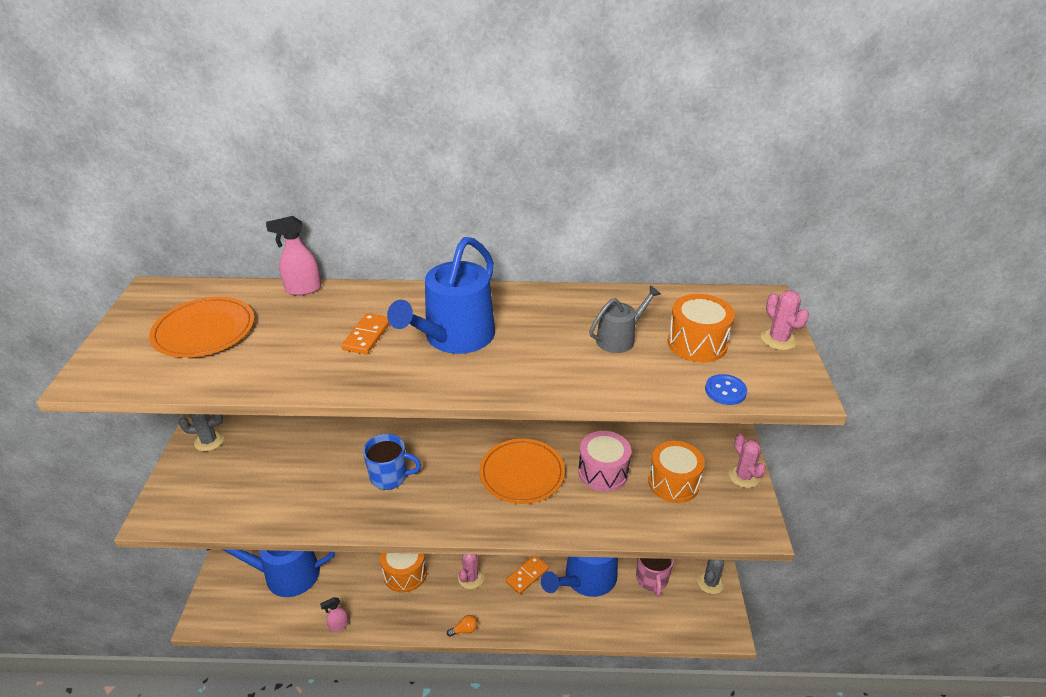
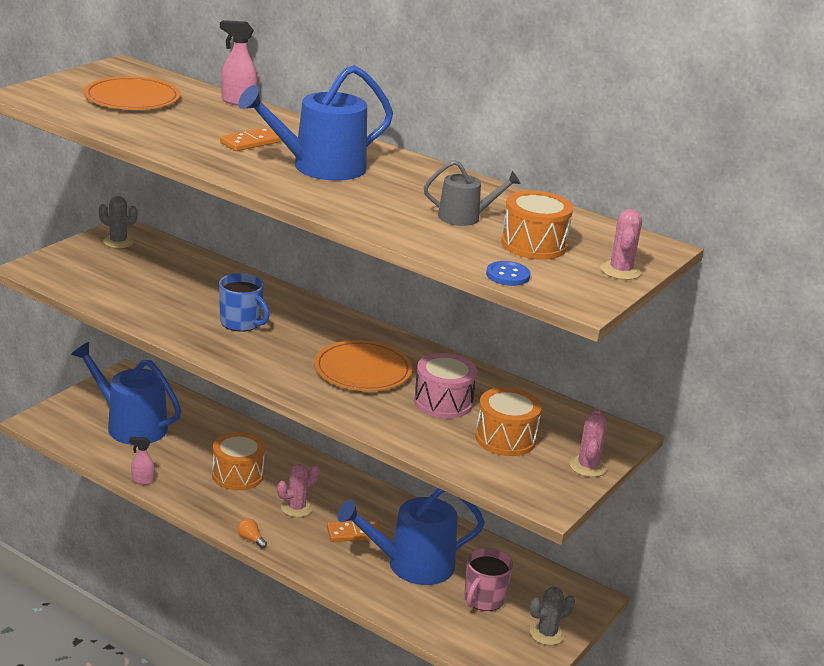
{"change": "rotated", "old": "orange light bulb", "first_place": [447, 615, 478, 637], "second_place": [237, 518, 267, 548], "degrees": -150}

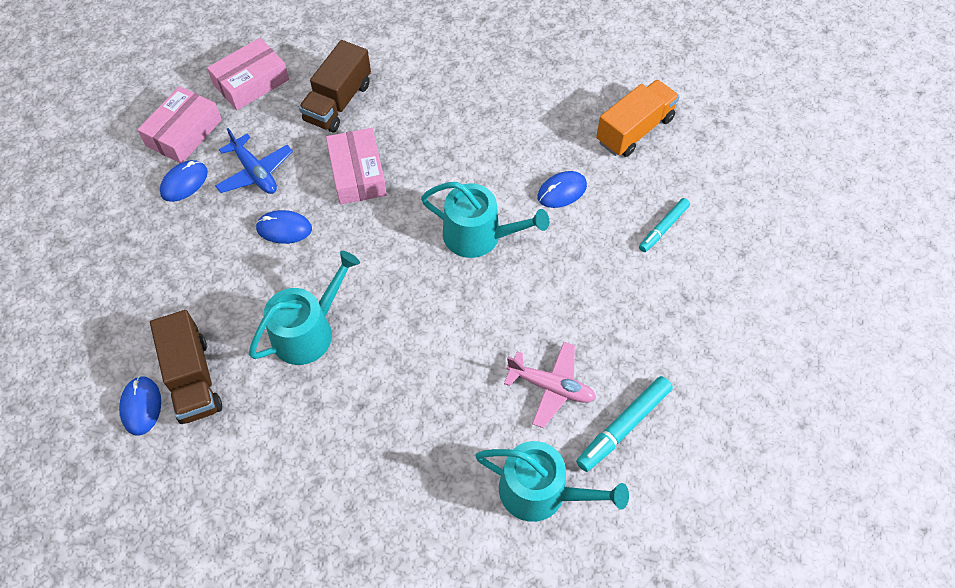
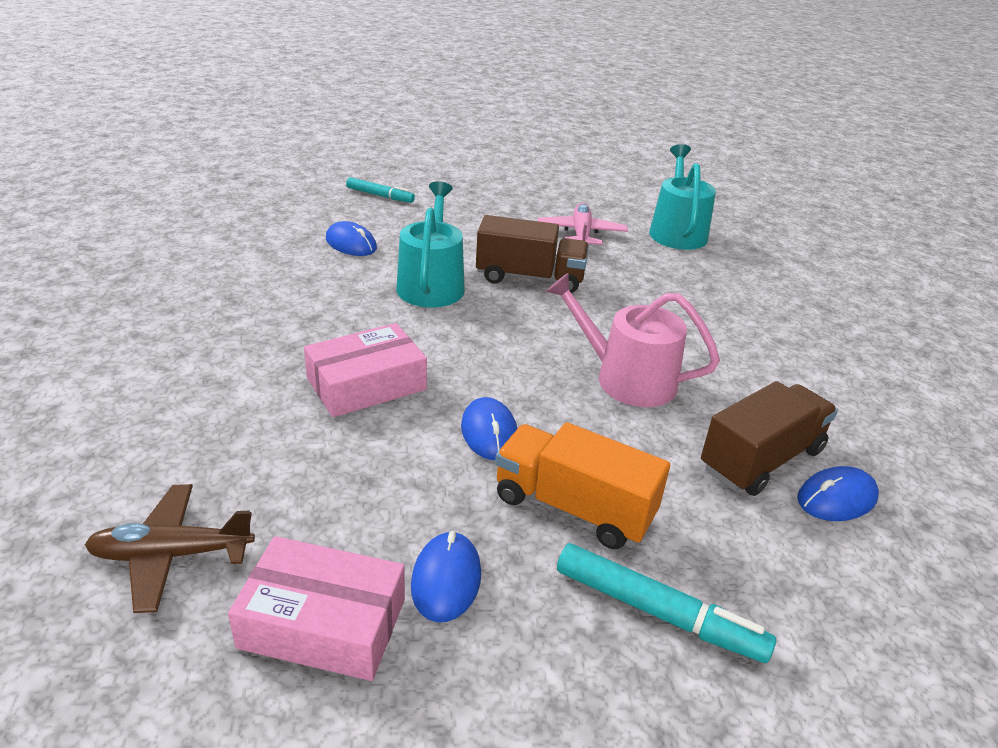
{"change": "swapped", "old": "pink box", "new": "brown plane", "first_place": [207, 38, 289, 110], "second_place": [85, 484, 255, 613]}
{"change": "rotated", "old": "blue mouse", "first_place": [160, 160, 208, 202], "second_place": [411, 531, 481, 622], "degrees": 75}
{"change": "shifted", "old": "brown truck", "first_place": [299, 40, 371, 132], "second_place": [476, 215, 589, 293]}
{"change": "shifted", "old": "orange truck", "first_place": [596, 80, 680, 157], "second_place": [495, 422, 670, 549]}
{"change": "repainted", "old": "turquoise watering can", "new": "pink watering can", "first_place": [249, 251, 360, 365], "second_place": [546, 273, 720, 407]}
{"change": "shifted", "old": "turquoise marker", "first_place": [576, 376, 673, 472], "second_place": [557, 543, 776, 663]}
{"change": "gone", "old": "blue plane", "first_place": [215, 128, 293, 194]}

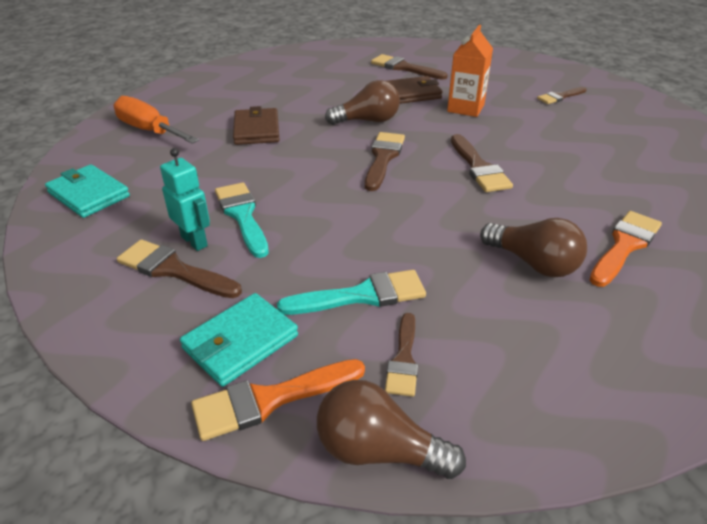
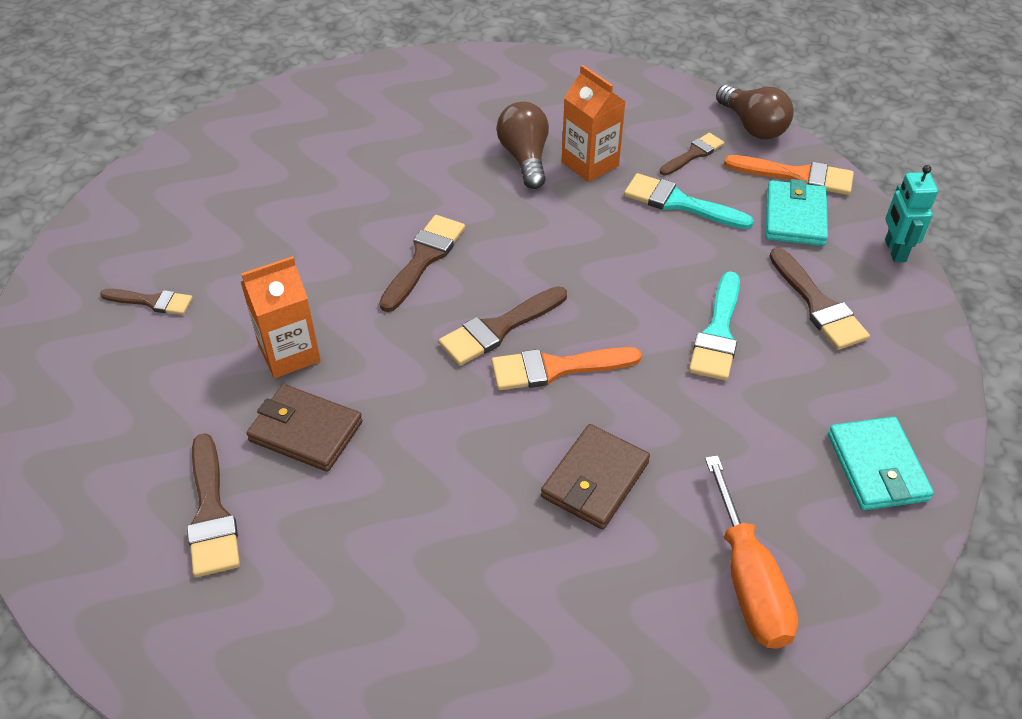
{"change": "shifted", "old": "orange brush", "first_place": [589, 211, 662, 287], "second_place": [491, 347, 642, 390]}
{"change": "new", "new": "orange carton", "second_place": [562, 65, 626, 182]}
{"change": "rotated", "old": "turquoise wallet", "first_place": [180, 293, 298, 387], "second_place": [766, 179, 828, 246], "degrees": -75}
{"change": "shifted", "old": "turquoise robot", "first_place": [160, 148, 210, 251], "second_place": [885, 165, 938, 262]}
{"change": "gone", "old": "brown light bulb", "first_place": [325, 80, 400, 125]}

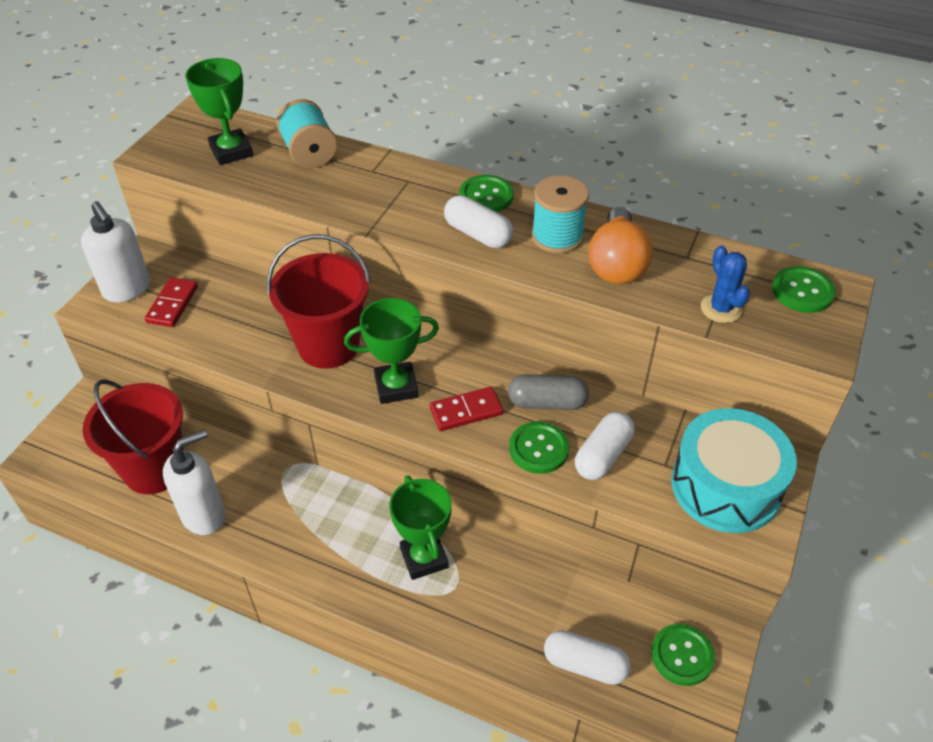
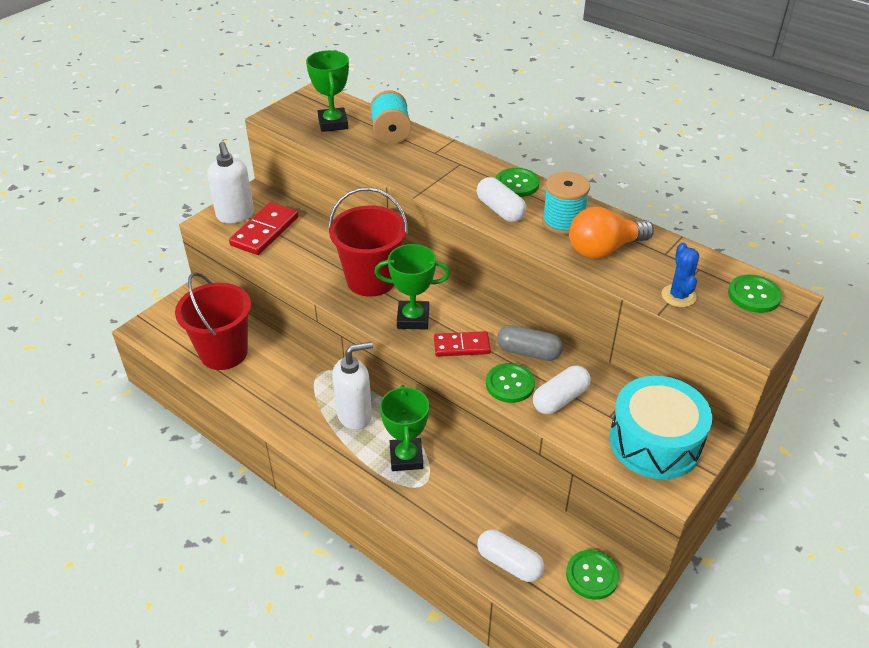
{"change": "scaled", "old": "red domino", "first_place": [144, 277, 198, 327], "second_place": [229, 202, 299, 255], "factor": 1.5}
{"change": "shifted", "old": "white soap dispenser", "first_place": [163, 429, 225, 535], "second_place": [332, 342, 373, 430]}
{"change": "rotated", "old": "orange light bulb", "first_place": [588, 207, 653, 284], "second_place": [569, 207, 654, 259], "degrees": 45}

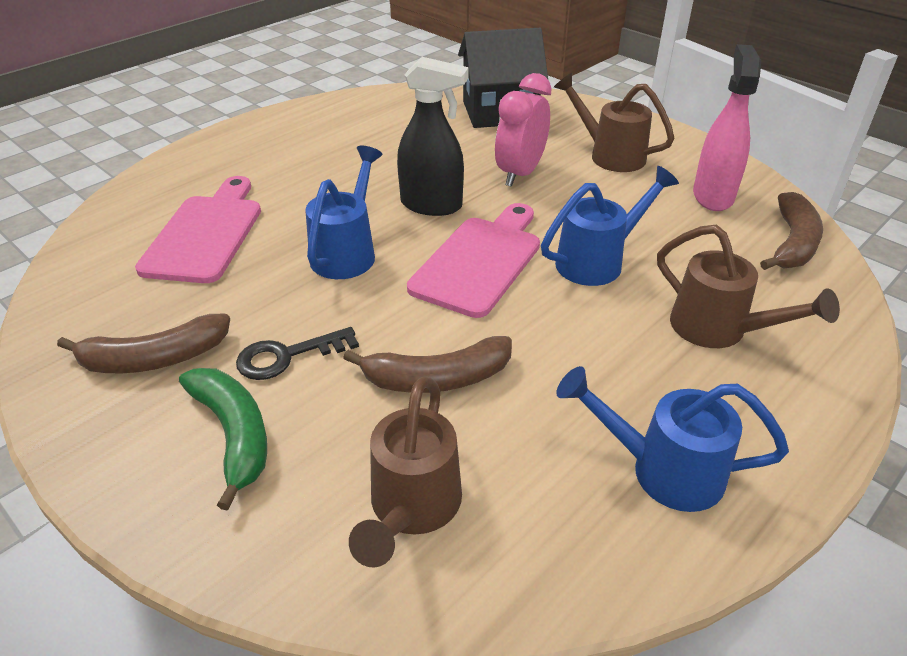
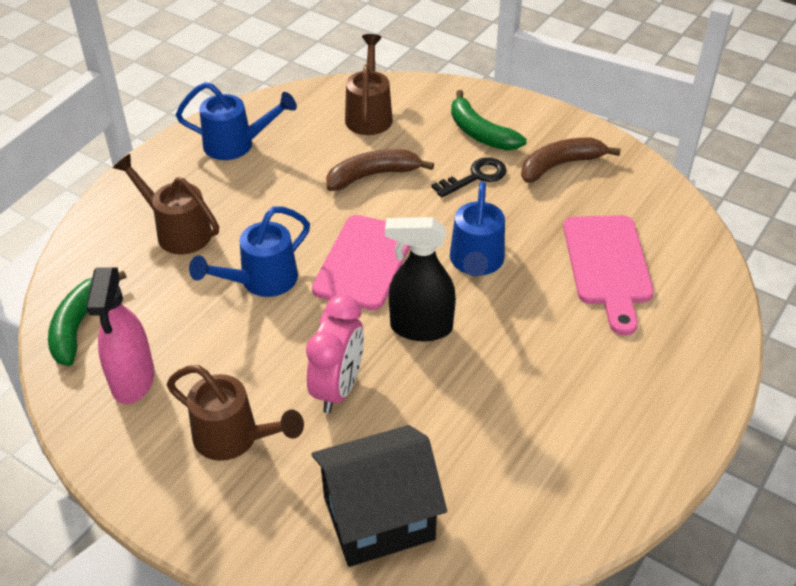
{"change": "repainted", "old": "brown banana", "new": "green banana", "first_place": [760, 192, 823, 270], "second_place": [48, 271, 127, 366]}

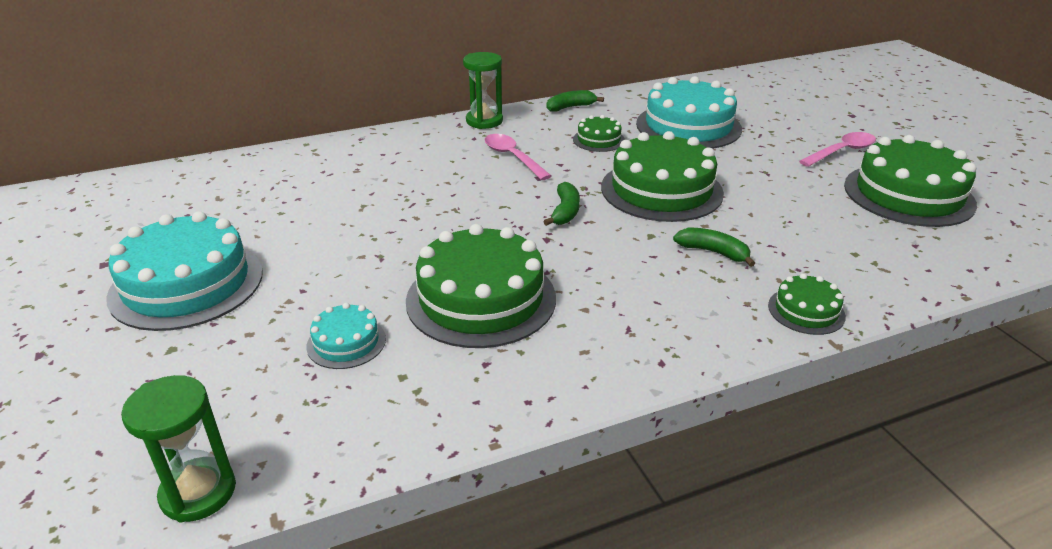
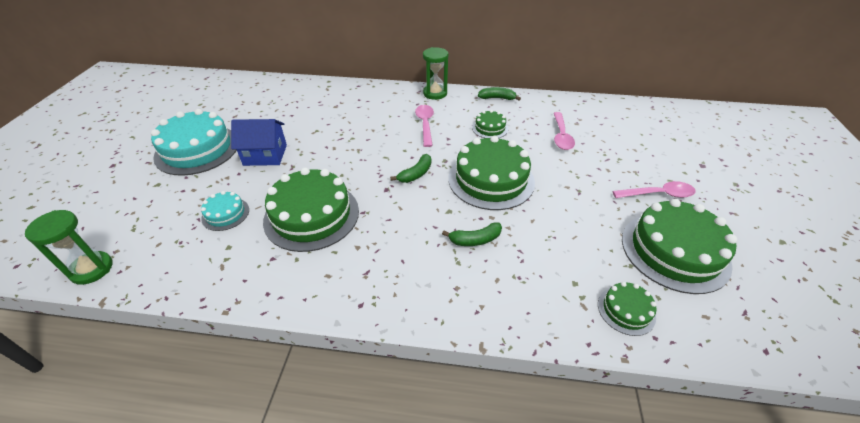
{"change": "new", "new": "blue house", "second_place": [231, 119, 287, 166]}
{"change": "rotated", "old": "green banana", "first_place": [673, 228, 755, 267], "second_place": [442, 222, 502, 246], "degrees": 105}
{"change": "swapped", "old": "turquoise cake", "new": "pink spoon", "first_place": [636, 76, 742, 149], "second_place": [554, 112, 575, 150]}
{"change": "shifted", "old": "green cake", "first_place": [768, 273, 846, 335], "second_place": [598, 282, 657, 336]}

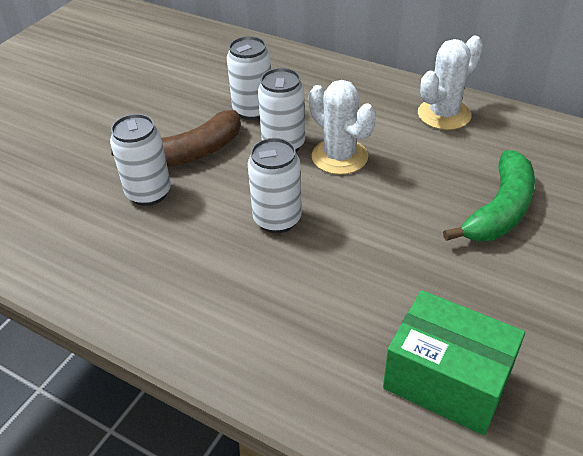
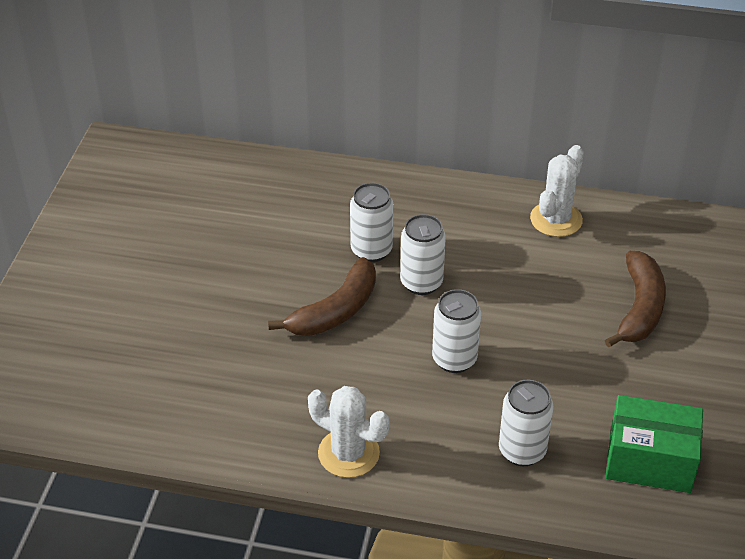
{"change": "shifted", "old": "white cactus", "first_place": [309, 80, 376, 175], "second_place": [308, 386, 389, 478]}
{"change": "shifted", "old": "white can", "first_place": [110, 114, 171, 206], "second_place": [499, 380, 553, 466]}
{"change": "repainted", "old": "green banana", "new": "brown banana", "first_place": [443, 150, 535, 241], "second_place": [605, 251, 666, 347]}

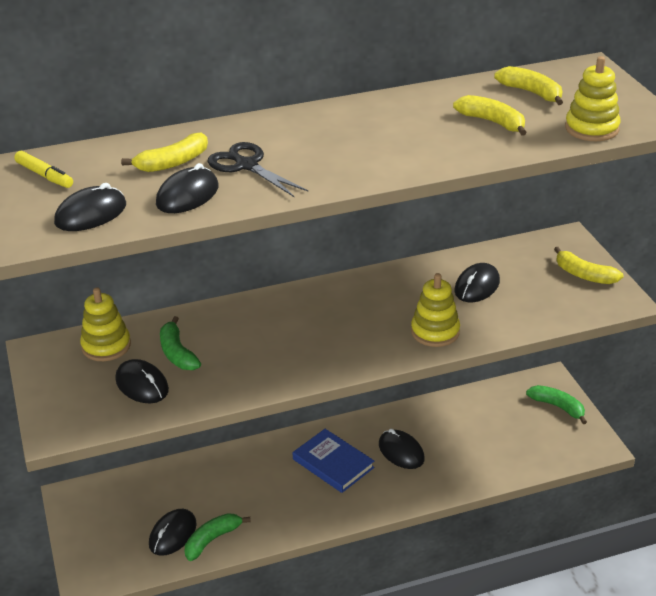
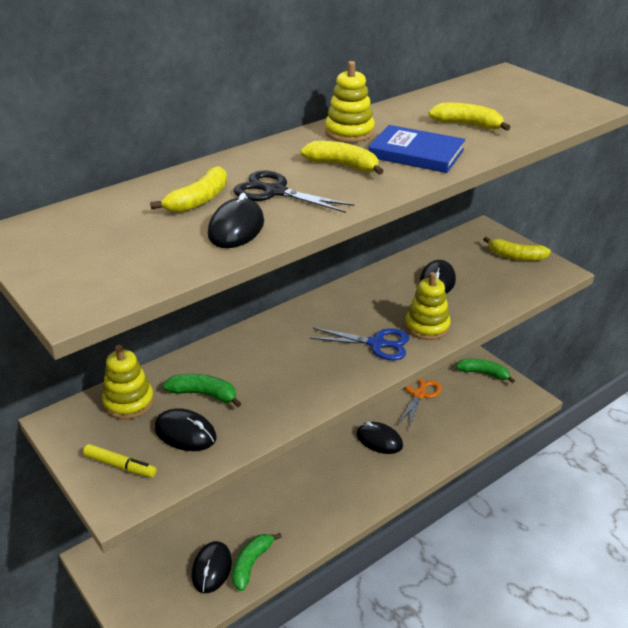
{"change": "shifted", "old": "yellow marker", "first_place": [14, 151, 73, 188], "second_place": [83, 444, 157, 478]}
{"change": "rotated", "old": "green banana", "first_place": [160, 316, 201, 370], "second_place": [163, 374, 242, 408], "degrees": 150}
{"change": "shifted", "old": "yellow banana", "first_place": [494, 66, 563, 105], "second_place": [300, 141, 383, 175]}
{"change": "new", "new": "blue scissors", "second_place": [310, 328, 409, 360]}
{"change": "shifted", "old": "yellow stacking toy", "first_place": [565, 56, 621, 141], "second_place": [325, 61, 375, 143]}
{"change": "shifted", "old": "blue book", "first_place": [293, 429, 374, 493], "second_place": [368, 125, 465, 173]}
{"change": "new", "new": "orange scissors", "second_place": [397, 378, 442, 430]}
{"change": "gone", "old": "black mouse", "first_place": [54, 183, 126, 231]}

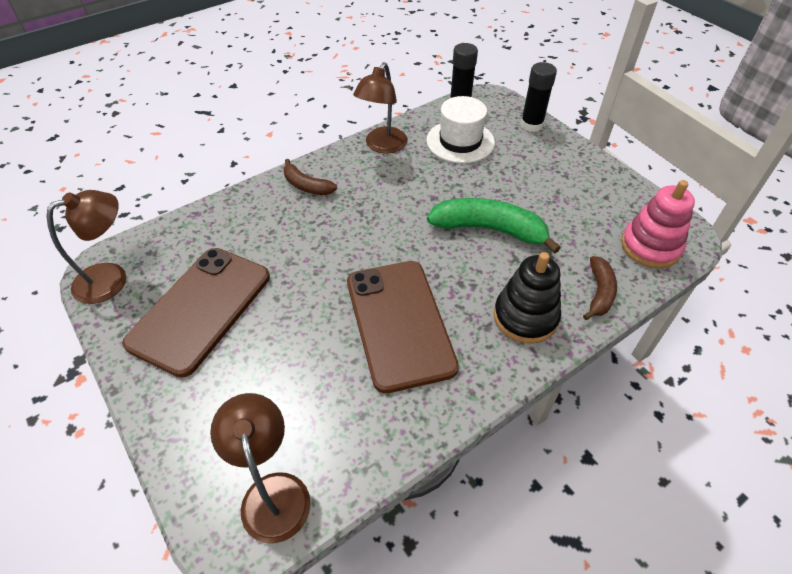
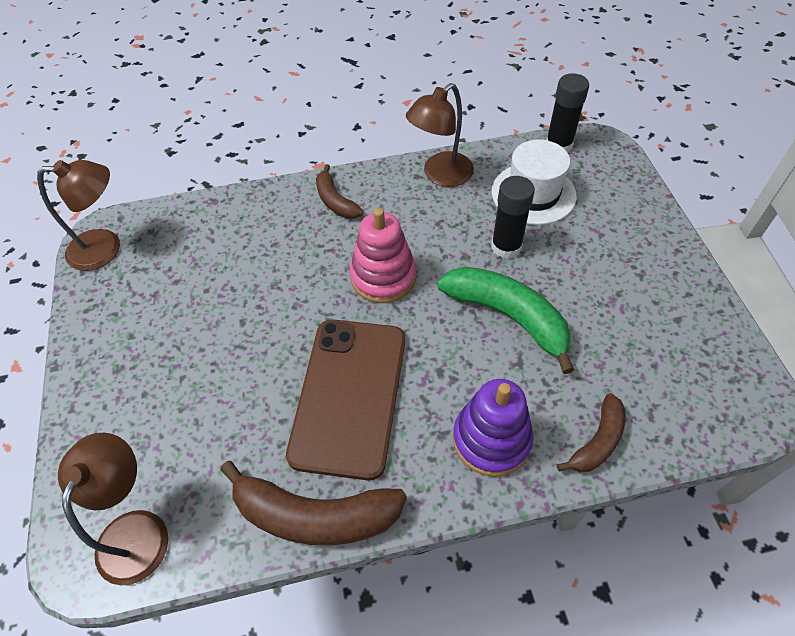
{"change": "new", "new": "brown banana", "second_place": [220, 461, 407, 545]}
{"change": "shifted", "old": "pink stacking toy", "first_place": [621, 180, 695, 268], "second_place": [350, 208, 416, 303]}
{"change": "repainted", "old": "black stacking toy", "new": "purple stacking toy", "first_place": [494, 252, 561, 343], "second_place": [453, 379, 534, 477]}
{"change": "shifted", "old": "black glue stick", "first_place": [521, 62, 557, 132], "second_place": [491, 176, 535, 259]}
{"change": "gone", "old": "brown phone", "first_place": [122, 248, 270, 378]}

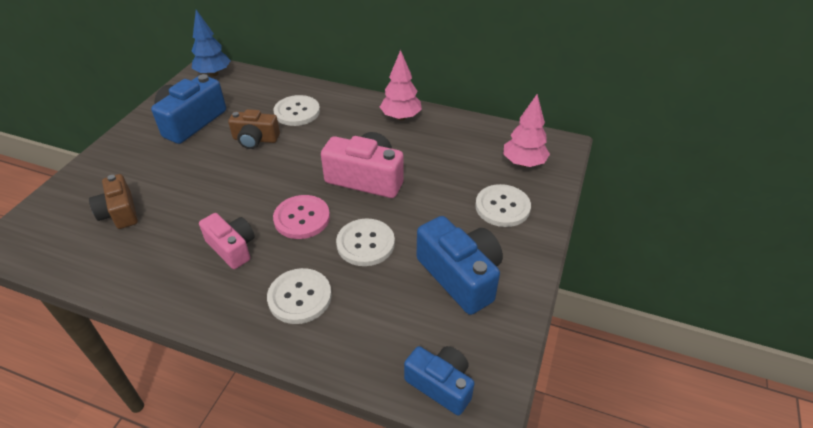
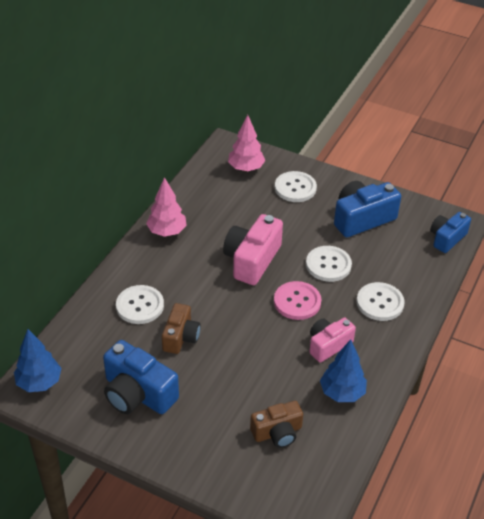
{"change": "new", "new": "blue tree", "second_place": [320, 339, 367, 402]}

